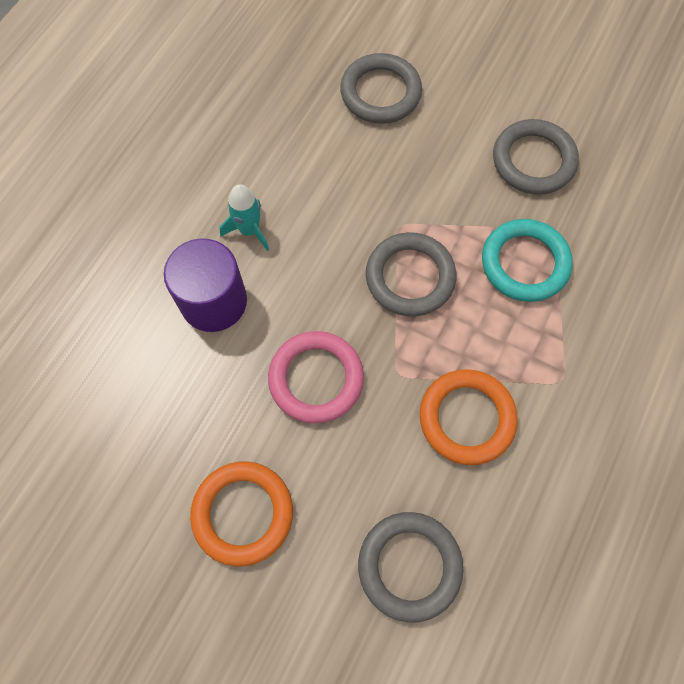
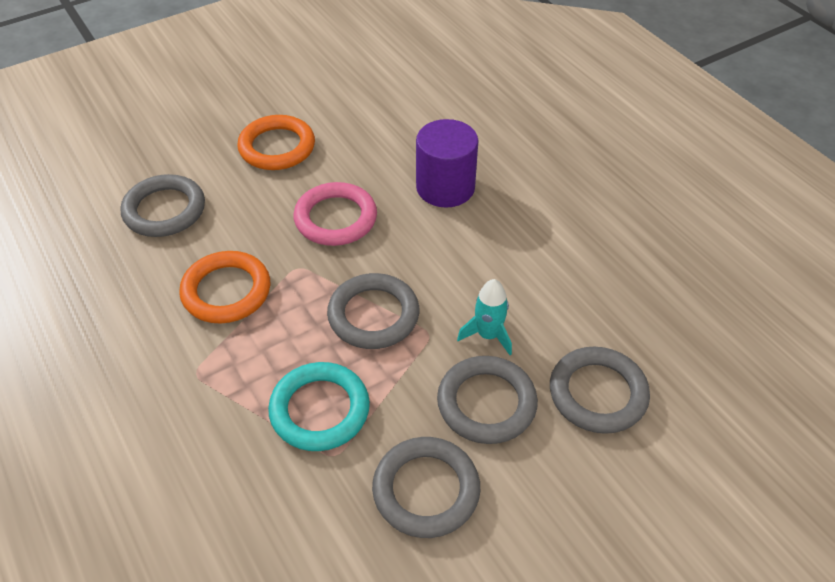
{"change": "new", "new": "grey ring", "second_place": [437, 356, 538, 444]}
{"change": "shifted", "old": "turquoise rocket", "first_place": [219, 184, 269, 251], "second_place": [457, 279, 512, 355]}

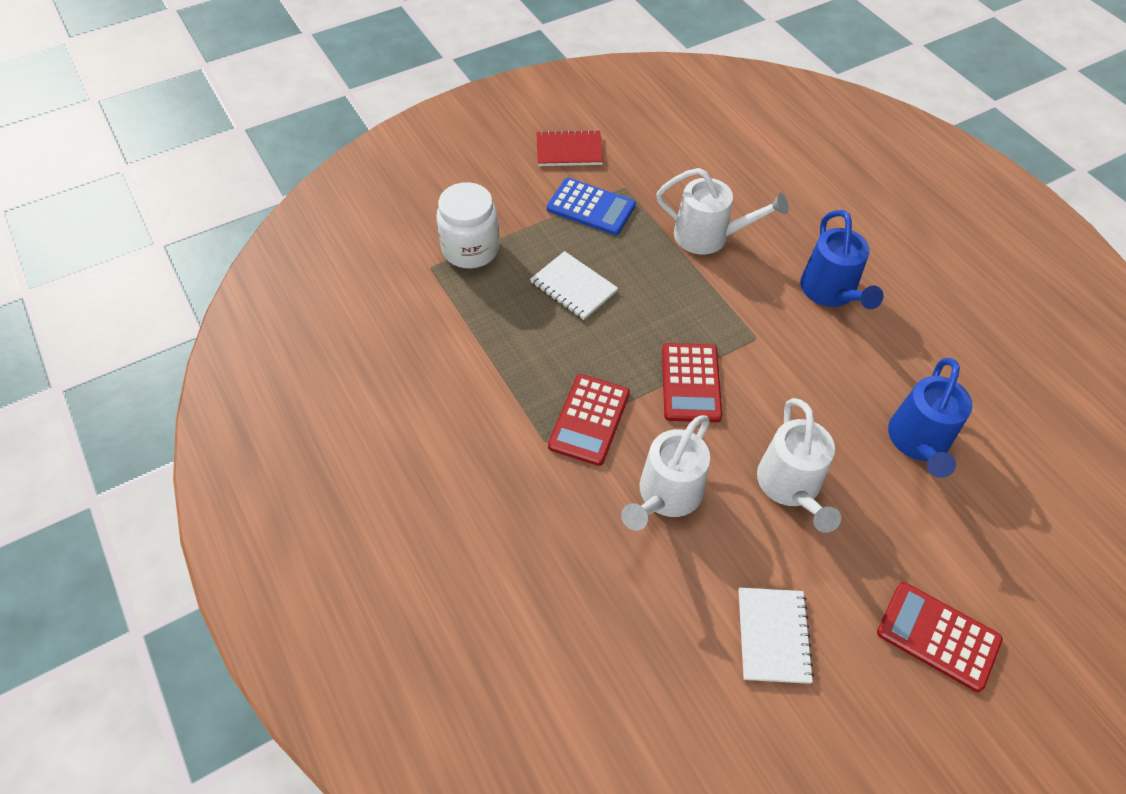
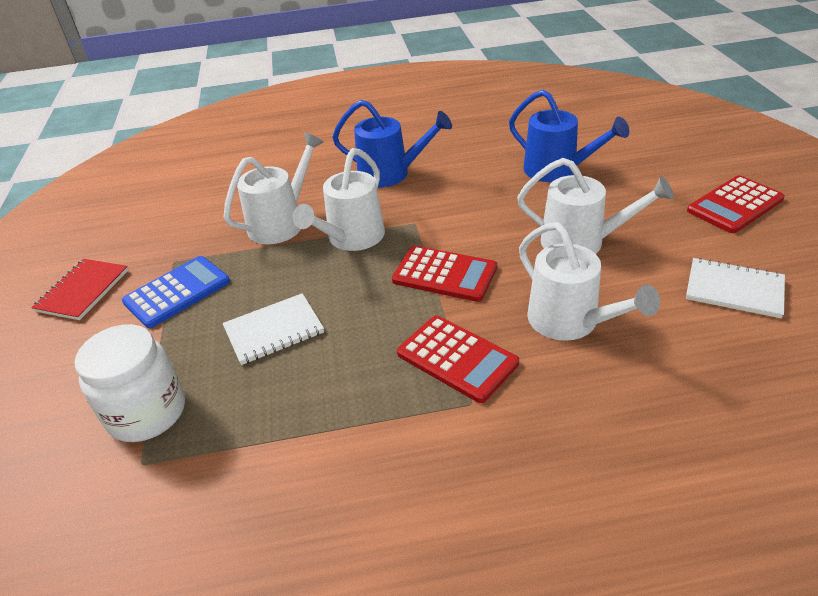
{"change": "new", "new": "white watering can", "second_place": [292, 148, 385, 251]}

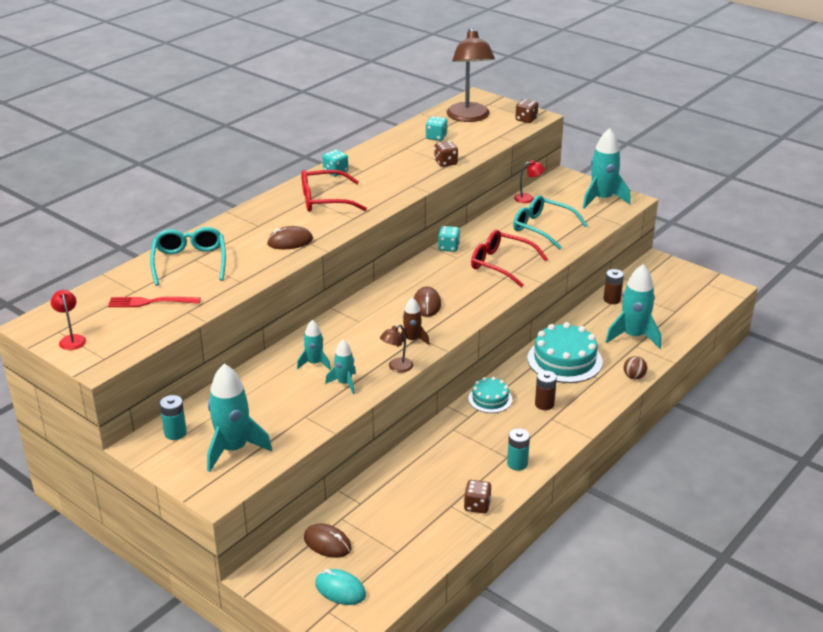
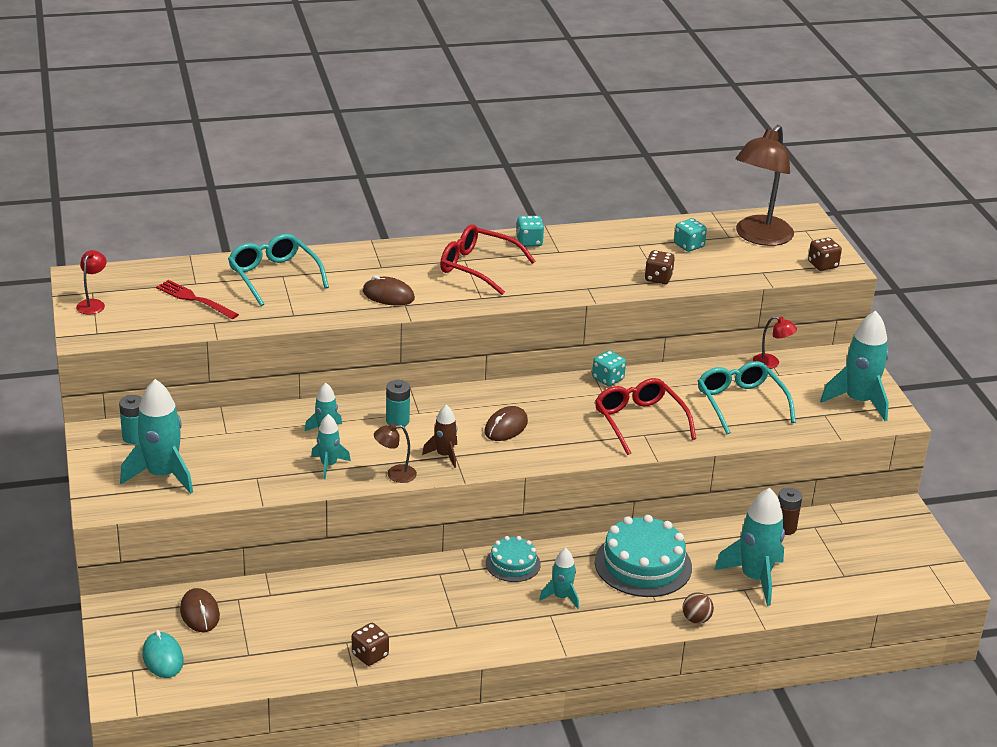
{"change": "rotated", "old": "turquoise glasses", "first_place": [150, 227, 226, 286], "second_place": [228, 234, 329, 306], "degrees": -60}
{"change": "shifted", "old": "turquoise battery", "first_place": [507, 428, 530, 471], "second_place": [386, 380, 410, 427]}
{"change": "swapped", "old": "brown battery", "new": "turquoise rocket", "first_place": [535, 371, 557, 410], "second_place": [539, 548, 579, 609]}

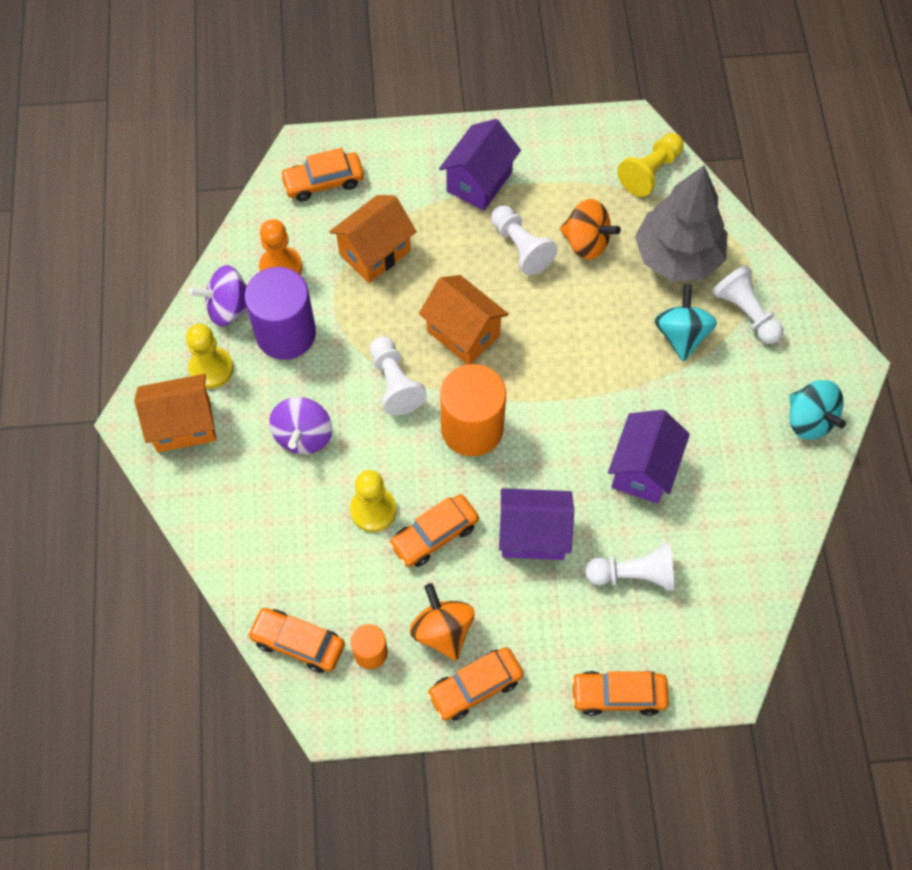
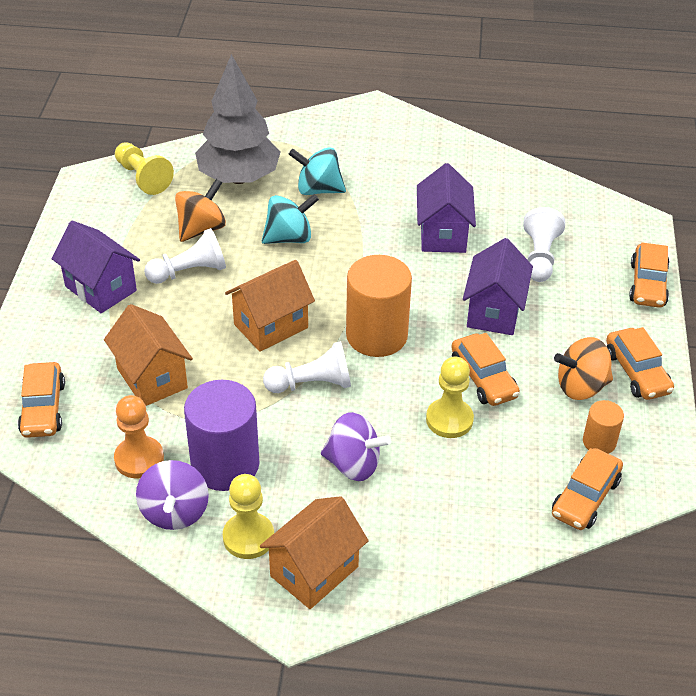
{"change": "rotated", "old": "orange house", "first_place": [134, 374, 216, 453], "second_place": [260, 496, 369, 609], "degrees": 45}
{"change": "shifted", "old": "turquoise spinning top", "first_place": [789, 380, 846, 440], "second_place": [262, 194, 319, 244]}
{"change": "rotated", "old": "purple house", "first_place": [608, 410, 690, 504], "second_place": [417, 163, 476, 253], "degrees": 60}
{"change": "gone", "old": "white pawn", "first_place": [712, 265, 783, 344]}

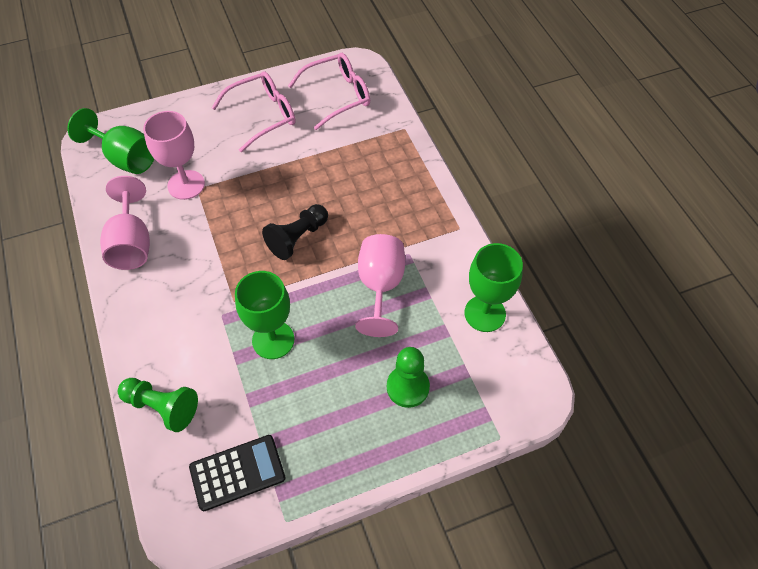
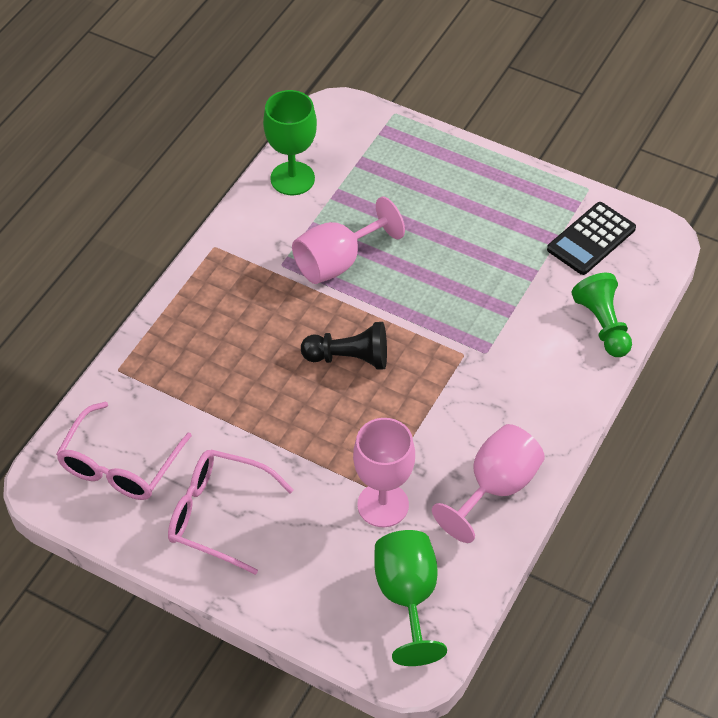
{"change": "rotated", "old": "pink glasses", "first_place": [288, 53, 370, 130], "second_place": [56, 402, 192, 500], "degrees": -90}
{"change": "rotated", "old": "black calculator", "first_place": [189, 435, 286, 511], "second_place": [547, 202, 636, 275], "degrees": -75}
{"change": "gone", "old": "green goblet", "first_place": [235, 271, 295, 359]}
{"change": "gone", "old": "green pawn", "first_place": [387, 347, 430, 408]}

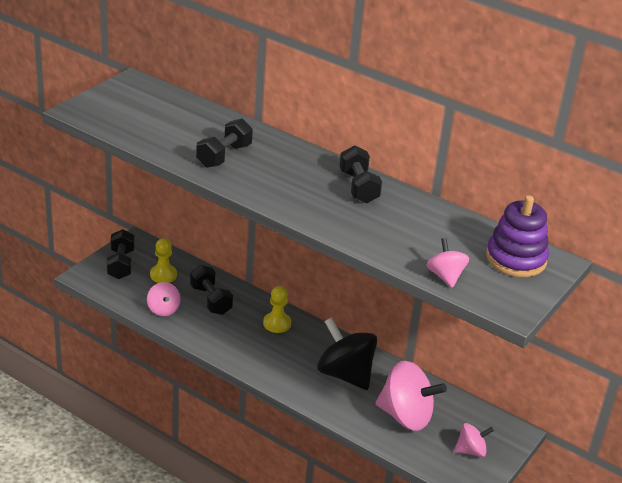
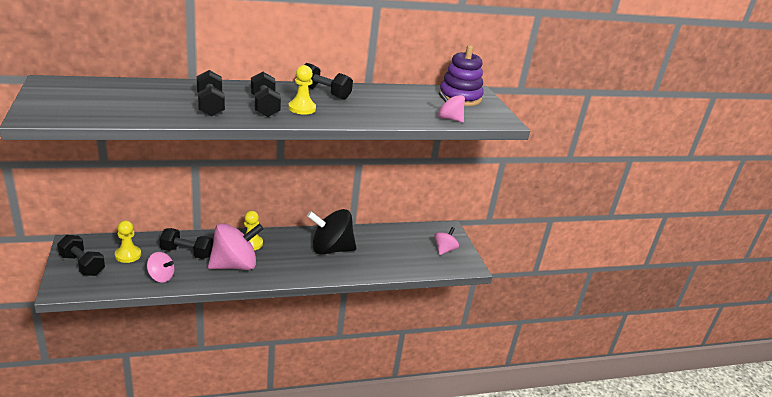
{"change": "shifted", "old": "pink spinning top", "first_place": [376, 361, 447, 431], "second_place": [208, 223, 264, 270]}
{"change": "new", "new": "black dumbbell", "second_place": [251, 72, 281, 117]}
{"change": "new", "new": "yellow pawn", "second_place": [288, 65, 316, 115]}

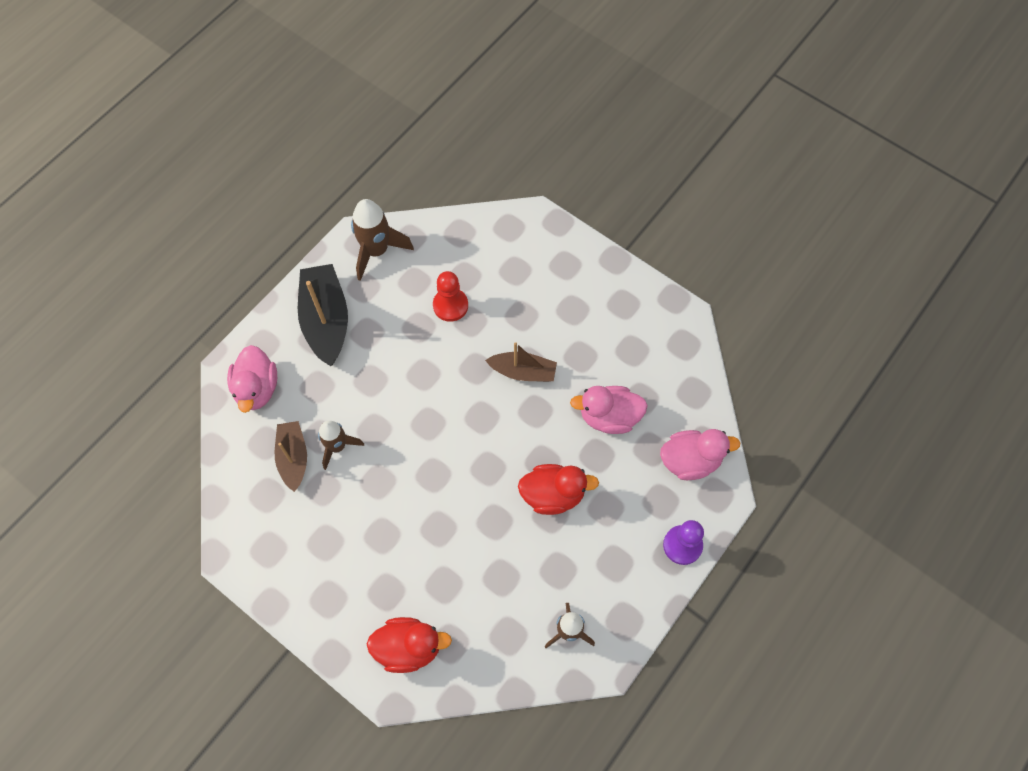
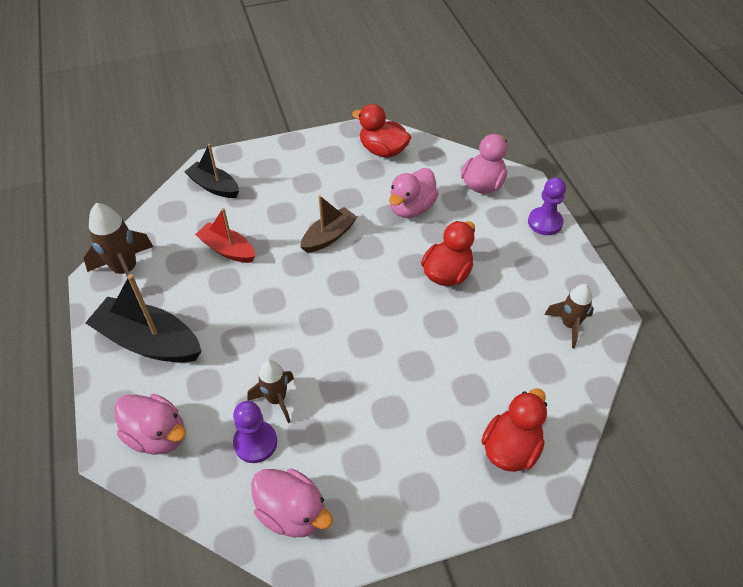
{"change": "new", "new": "black boat", "second_place": [184, 144, 239, 198]}
{"change": "swapped", "old": "red pawn", "new": "red boat", "first_place": [433, 271, 468, 322], "second_place": [195, 208, 255, 263]}
{"change": "swapped", "old": "brown boat", "new": "purple pawn", "first_place": [275, 421, 307, 492], "second_place": [233, 401, 277, 463]}
{"change": "new", "new": "pink duck", "second_place": [251, 469, 333, 537]}
{"change": "new", "new": "red duck", "second_place": [352, 104, 411, 158]}

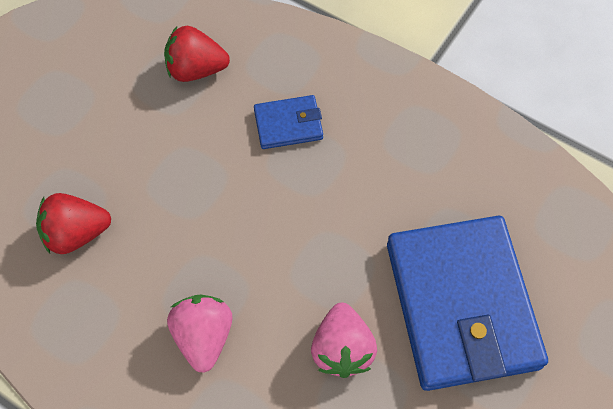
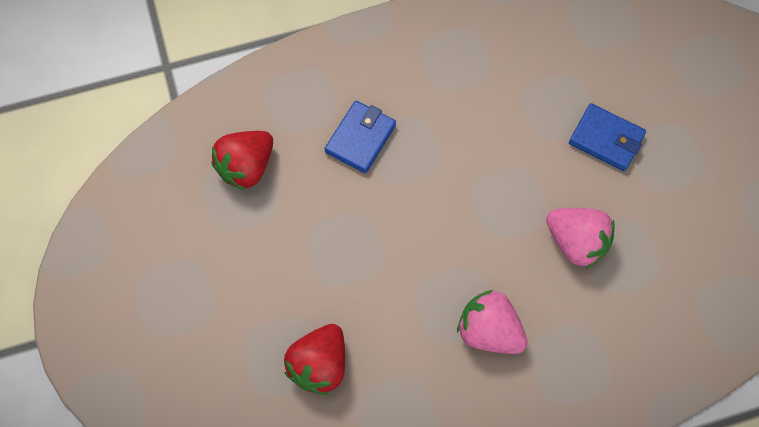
{"change": "scaled", "old": "blue wallet", "first_place": [387, 216, 548, 391], "second_place": [569, 103, 646, 171], "factor": 0.44}

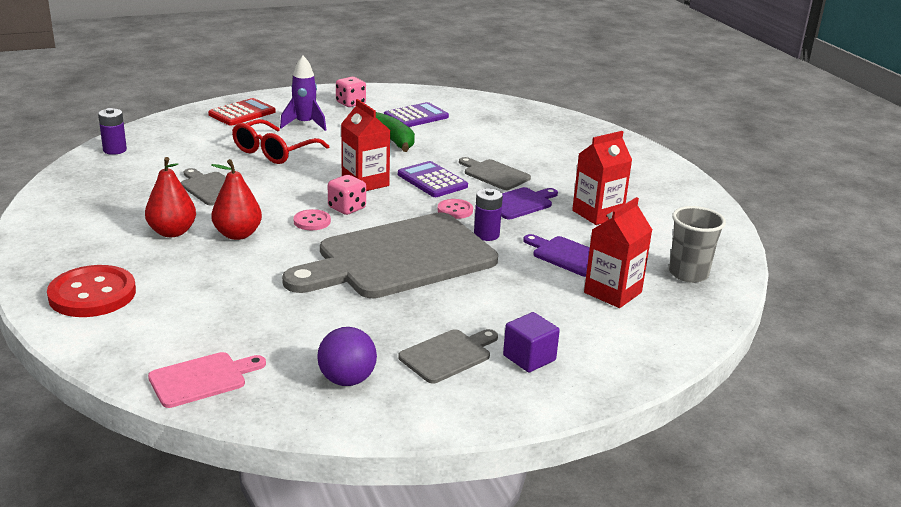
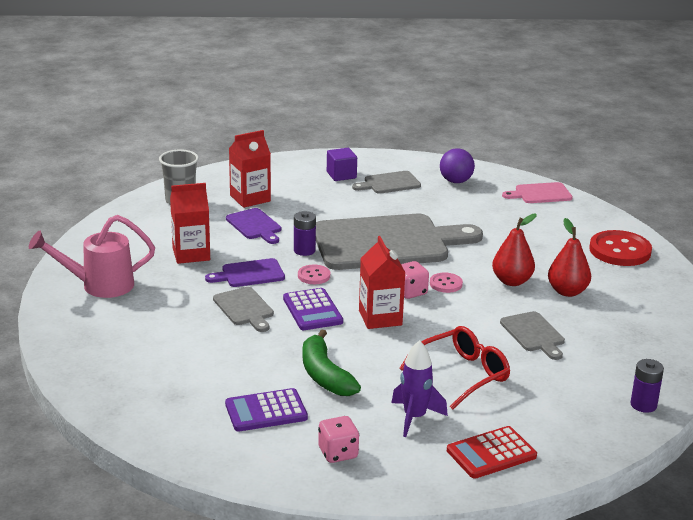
{"change": "new", "new": "pink watering can", "second_place": [29, 215, 155, 298]}

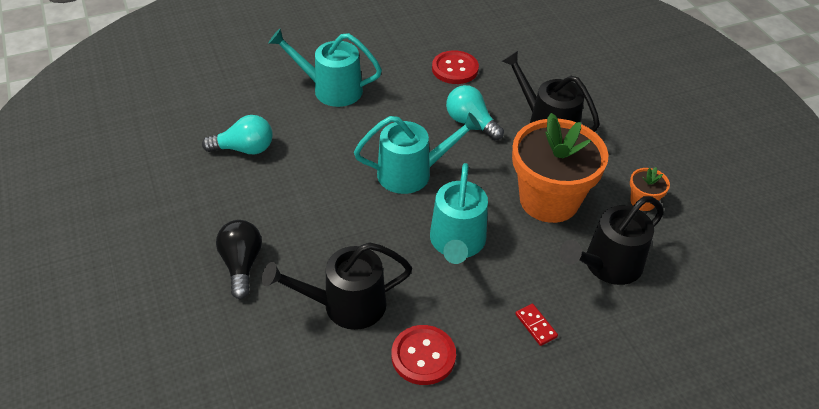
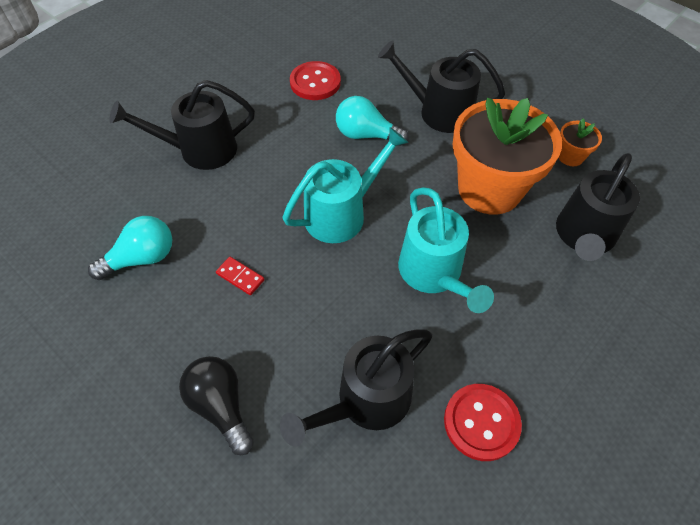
{"change": "repainted", "old": "turquoise watering can", "new": "black watering can", "first_place": [268, 29, 382, 107], "second_place": [109, 80, 255, 170]}
{"change": "shifted", "old": "red domino", "first_place": [515, 304, 558, 346], "second_place": [216, 257, 264, 295]}

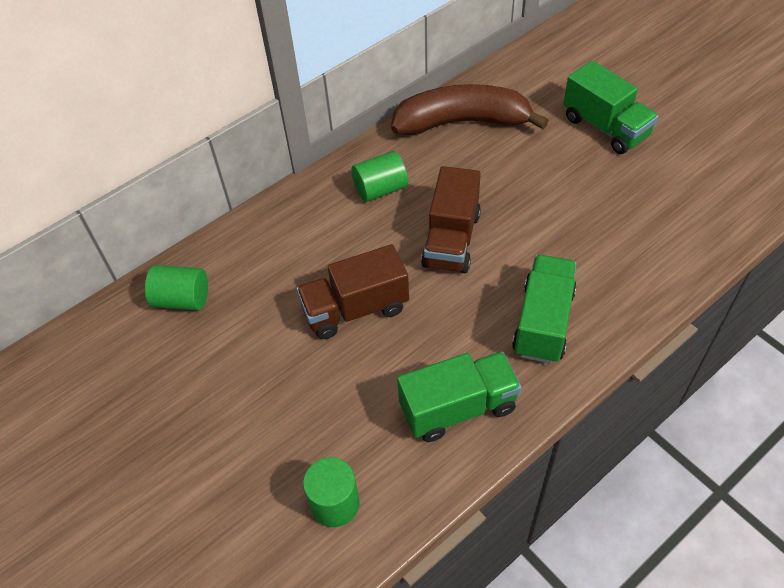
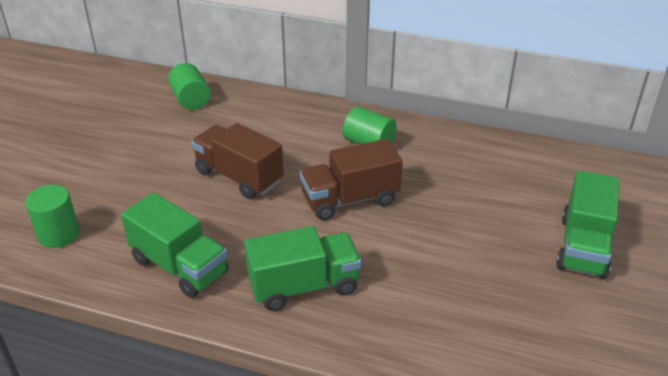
{"change": "gone", "old": "brown banana", "first_place": [391, 84, 549, 135]}

